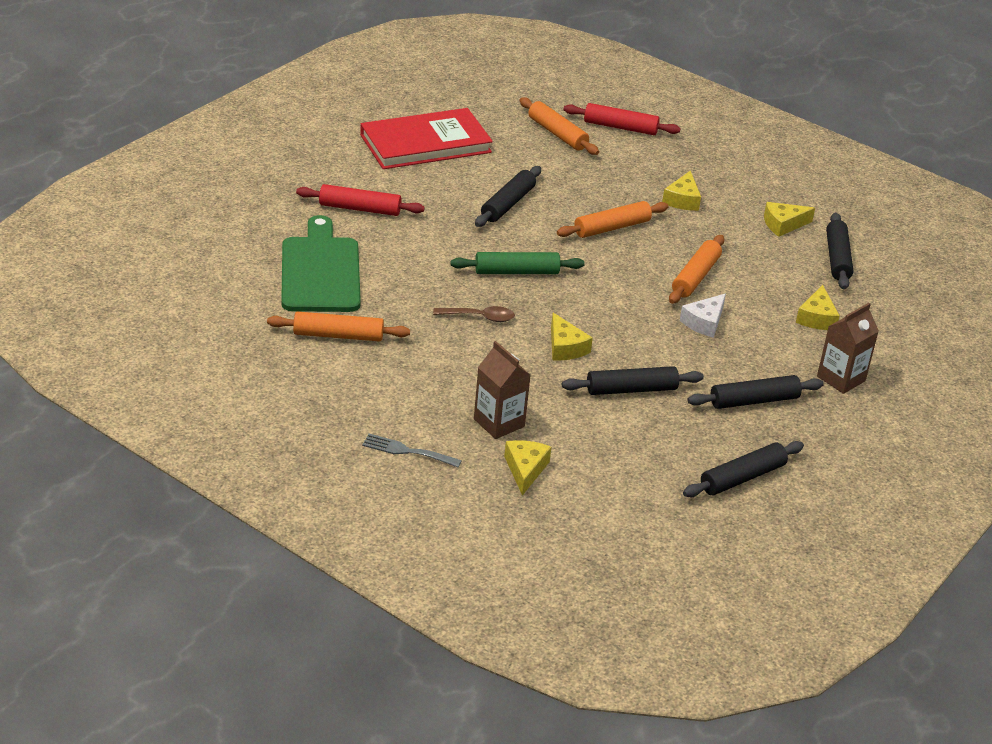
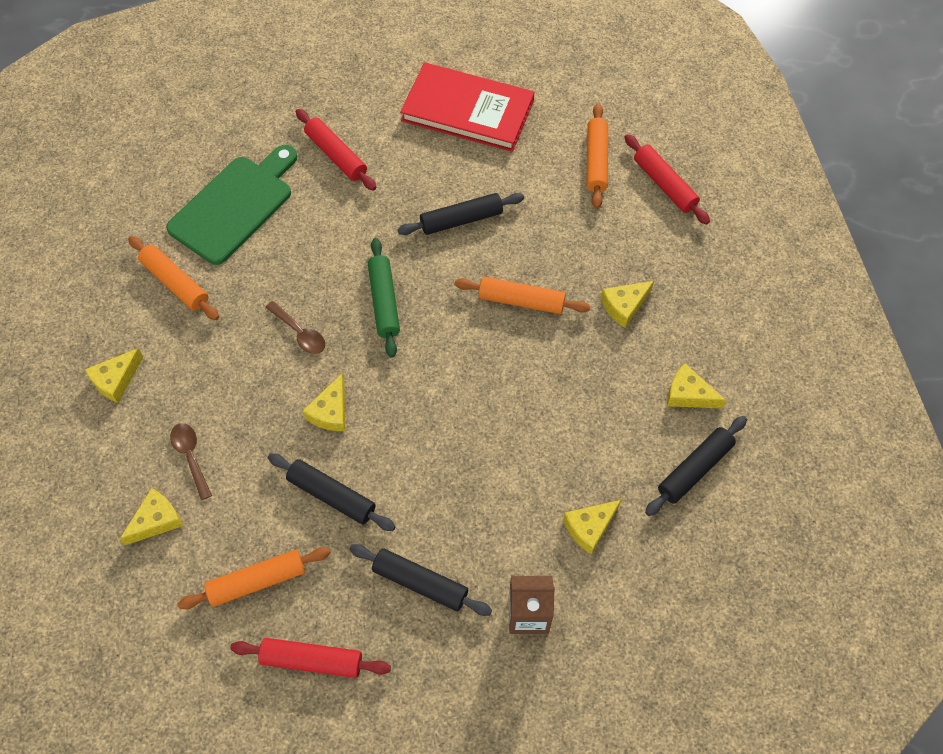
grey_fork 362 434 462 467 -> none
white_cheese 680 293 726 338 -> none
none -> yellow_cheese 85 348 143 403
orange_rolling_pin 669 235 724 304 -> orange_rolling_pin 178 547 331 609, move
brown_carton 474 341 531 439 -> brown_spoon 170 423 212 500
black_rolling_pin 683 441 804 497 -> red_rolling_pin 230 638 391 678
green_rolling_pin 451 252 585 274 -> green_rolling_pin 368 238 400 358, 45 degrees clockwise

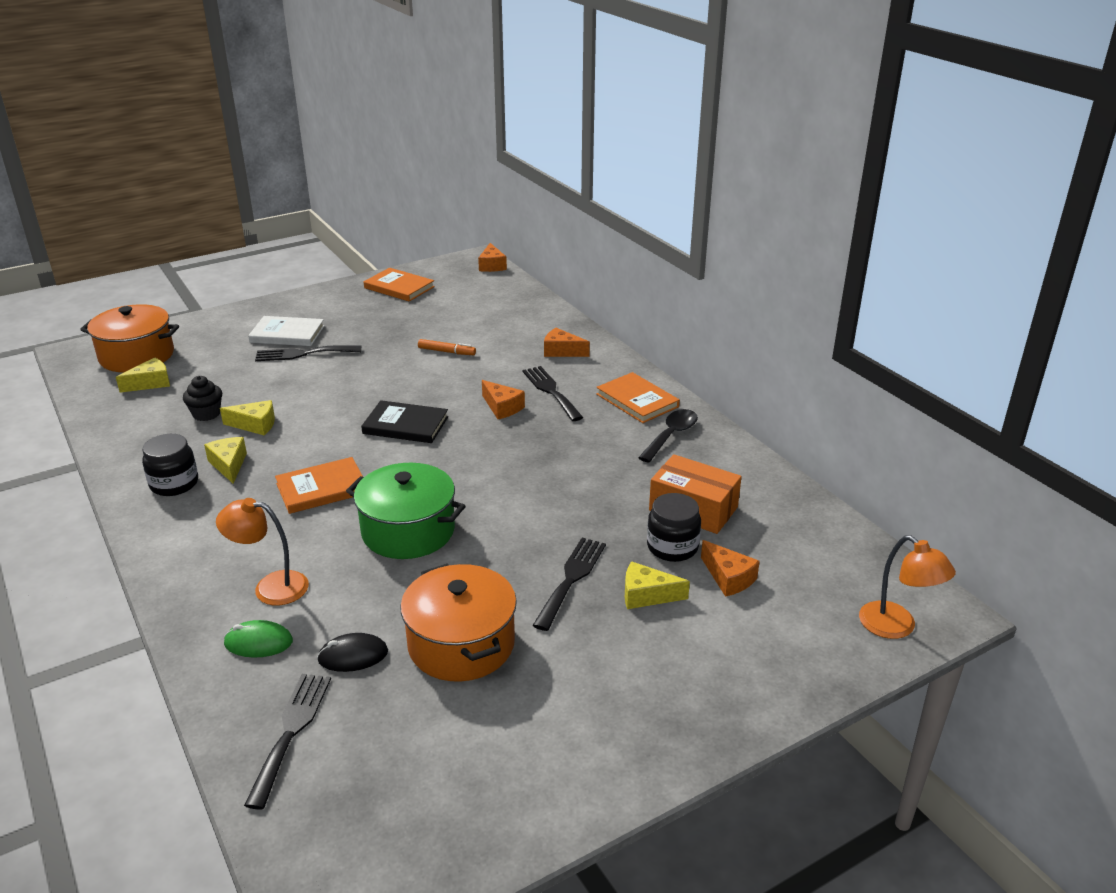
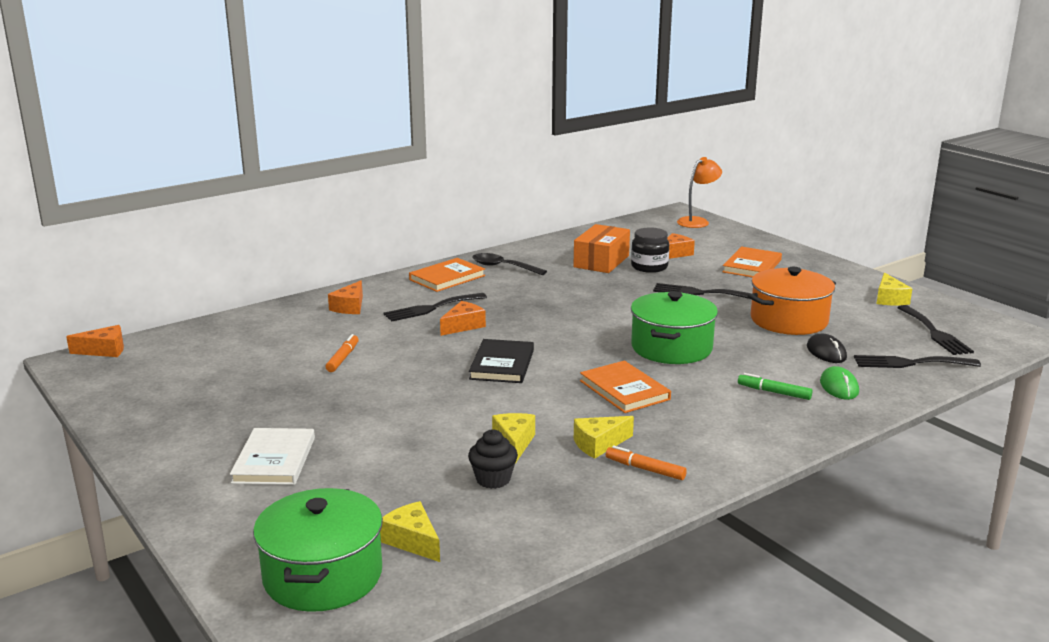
black_fork 255 346 361 361 -> black_fork 897 305 974 355, move
orange_book 364 268 435 302 -> orange_book 722 247 782 278, move
yellow_cheese 625 561 690 609 -> yellow_cheese 876 272 912 305, move
black_jar 142 434 198 496 -> orange_marker 606 446 687 480
orange_lamp 216 498 309 605 -> green_marker 738 373 813 400
orange_pot 80 304 179 372 -> green_pot 253 488 383 612

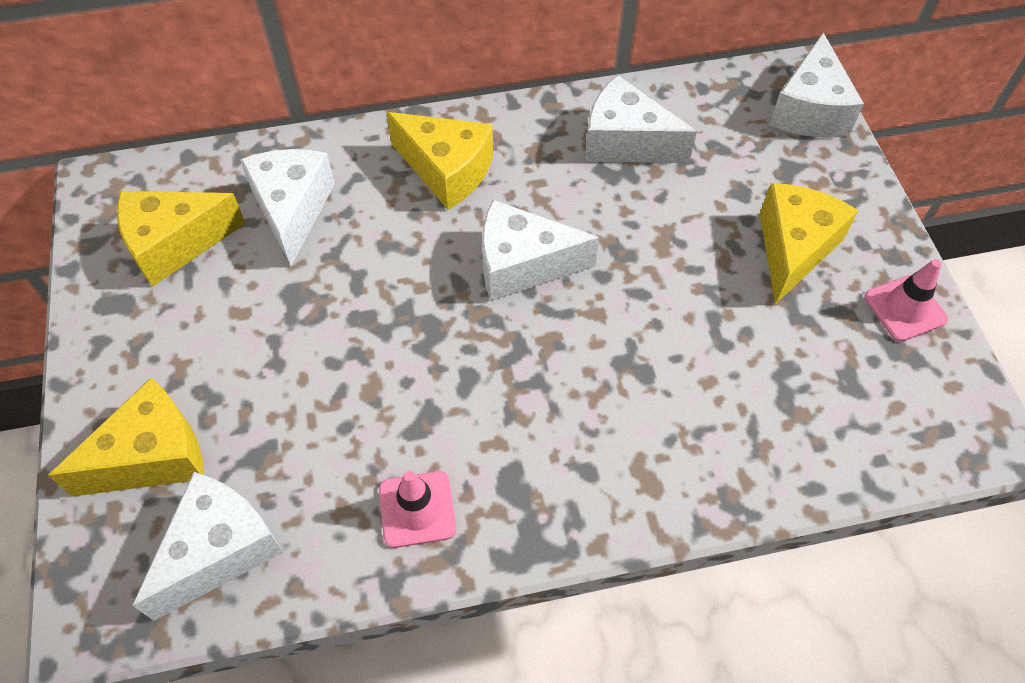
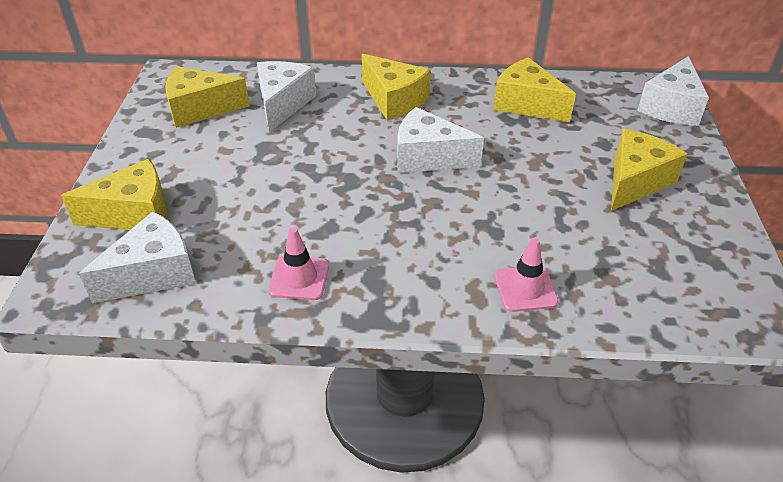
pink_traffic_cone 864 259 948 341 -> pink_traffic_cone 494 238 559 312, move
white_cheese 585 75 697 163 -> yellow_cheese 493 57 576 122

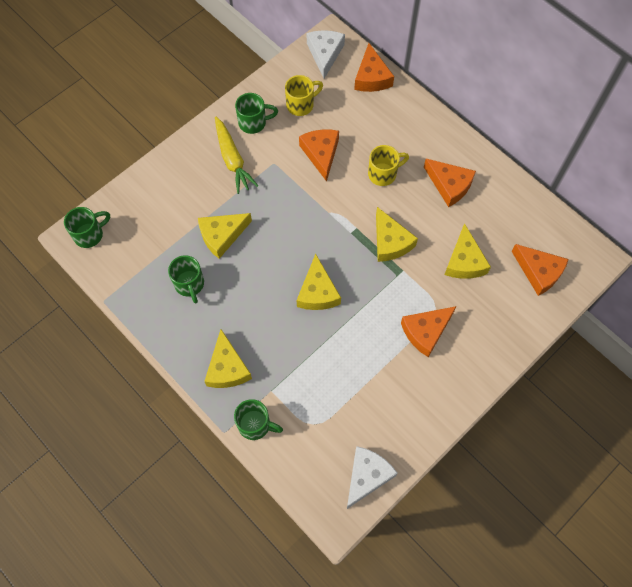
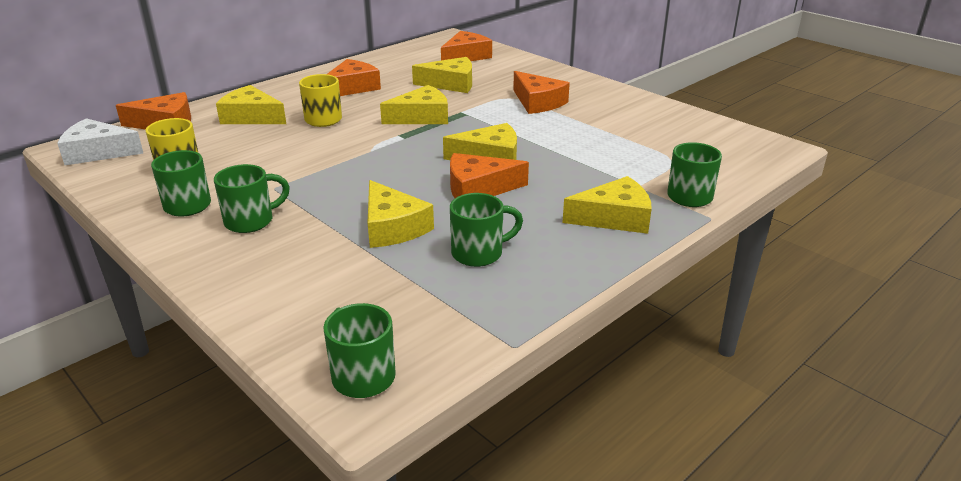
white_cheese 347 446 398 509 -> none
none -> yellow_cheese 216 85 286 124
orange_cheese 299 130 339 182 -> orange_cheese 450 153 529 198, move
yellow_carrot 215 117 258 194 -> green_mug 214 164 290 233

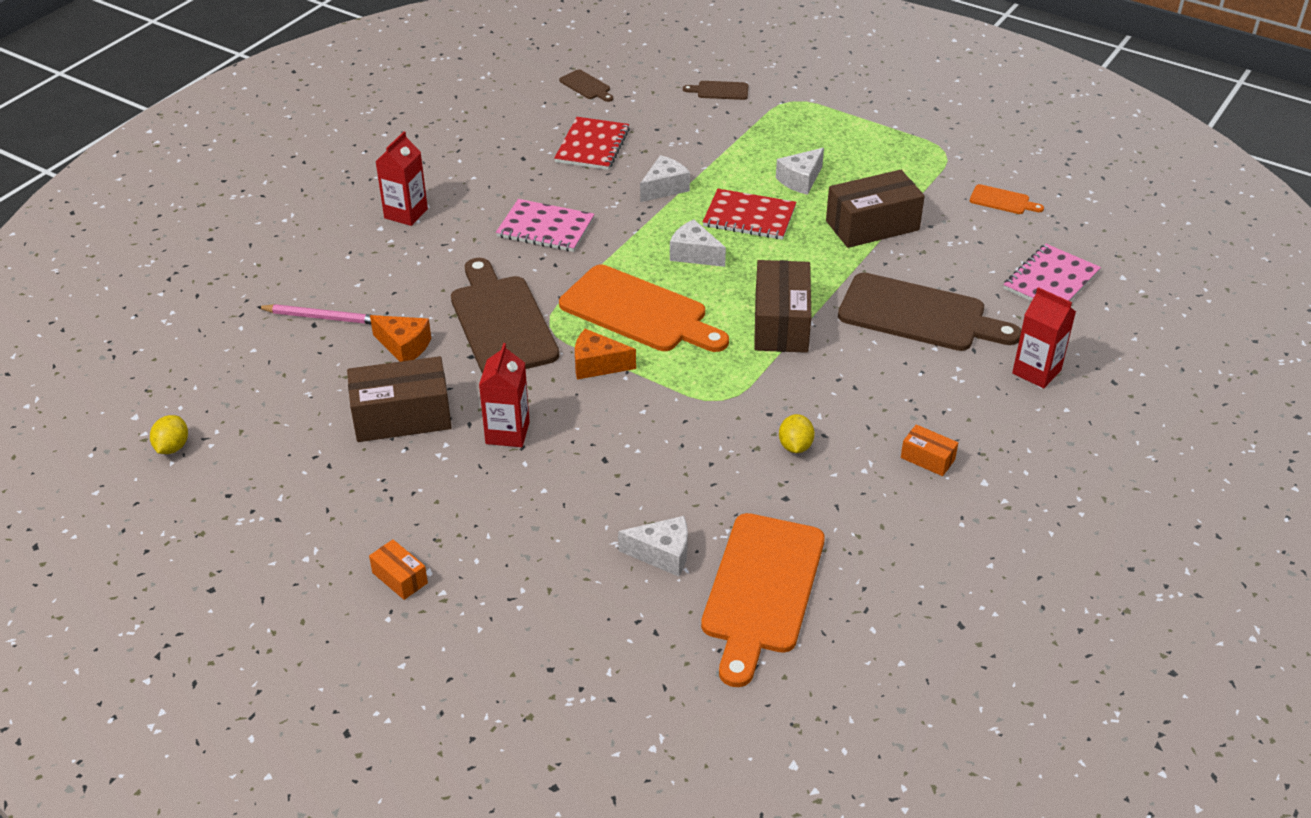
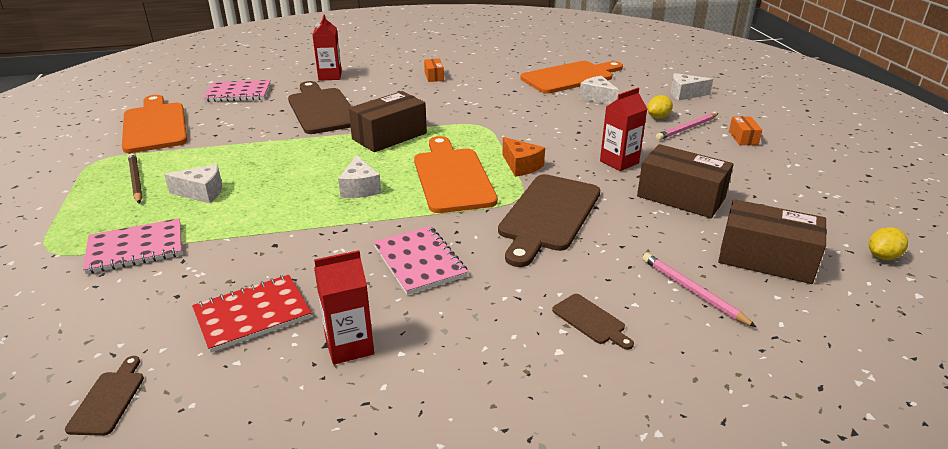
orange_cheese 370 315 431 362 -> none
red_notebook 703 189 796 240 -> none
none -> pink_notebook 83 218 182 274
none -> brown_pencil 128 153 142 203
none -> pink_pencil 656 113 718 140
red_carton 376 131 428 226 -> red_carton 314 250 374 365, move
white_cheese 640 155 690 202 -> white_cheese 671 73 713 101, move
brown_cutting_board 683 81 748 100 -> brown_cutting_board 552 294 634 350, move
yellow_lemon 779 414 815 453 -> yellow_lemon 647 95 673 119, move
brown_box 826 170 925 248 -> brown_box 718 199 827 284, move
orange_cutting_board 970 184 1044 214 -> orange_cutting_board 122 95 187 153, x2.26

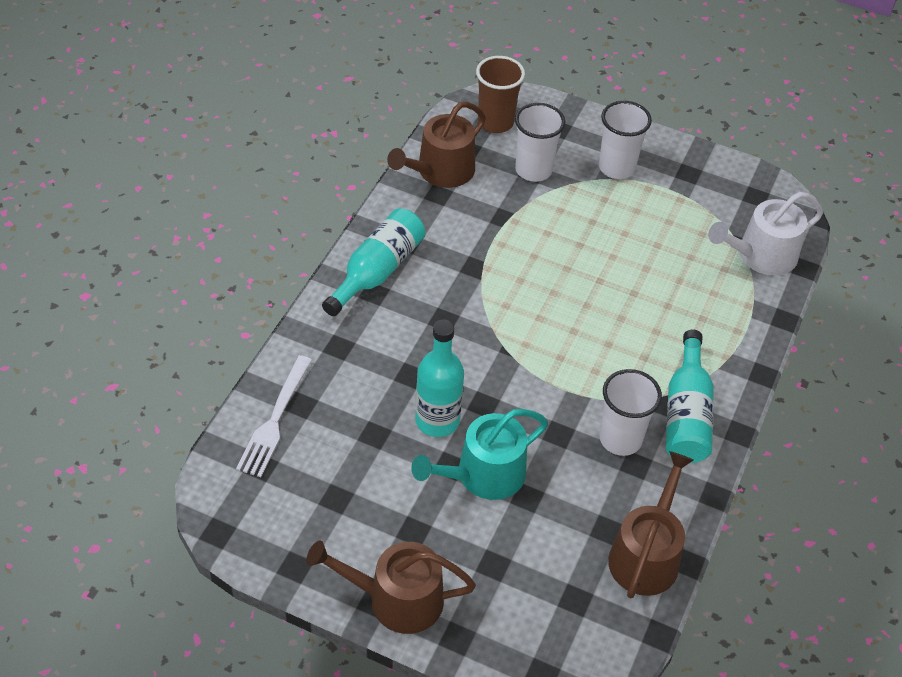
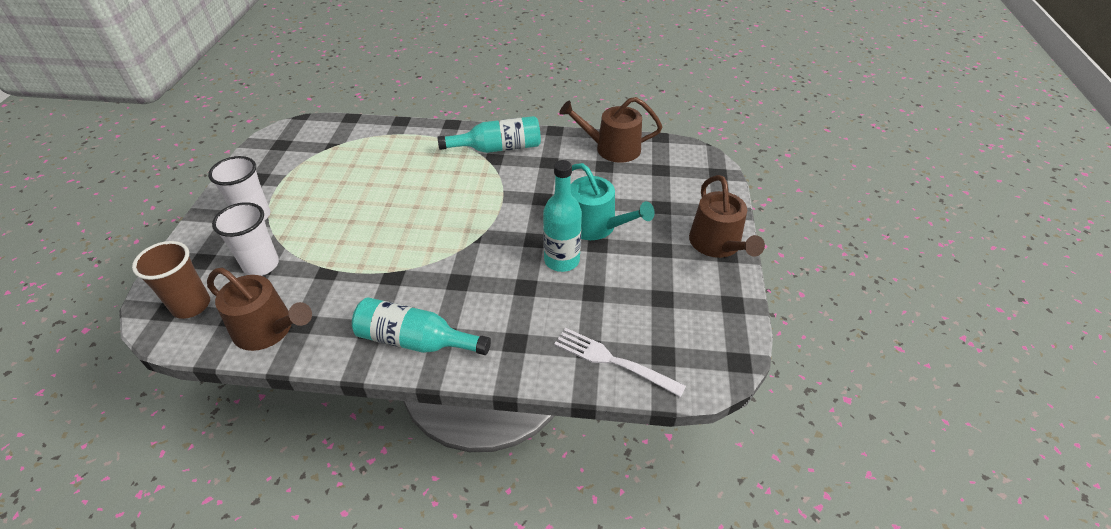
white_cup 599 369 662 456 -> none
white_watering_can 708 192 823 276 -> none
white_fork 236 355 312 477 -> white_fork 554 328 686 397, 150 degrees counterclockwise

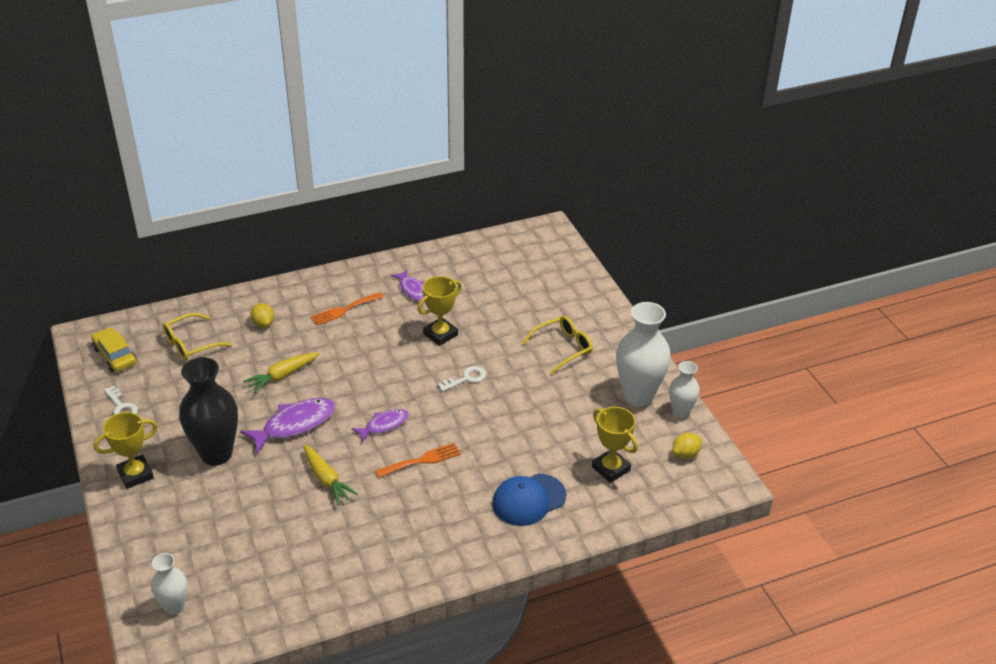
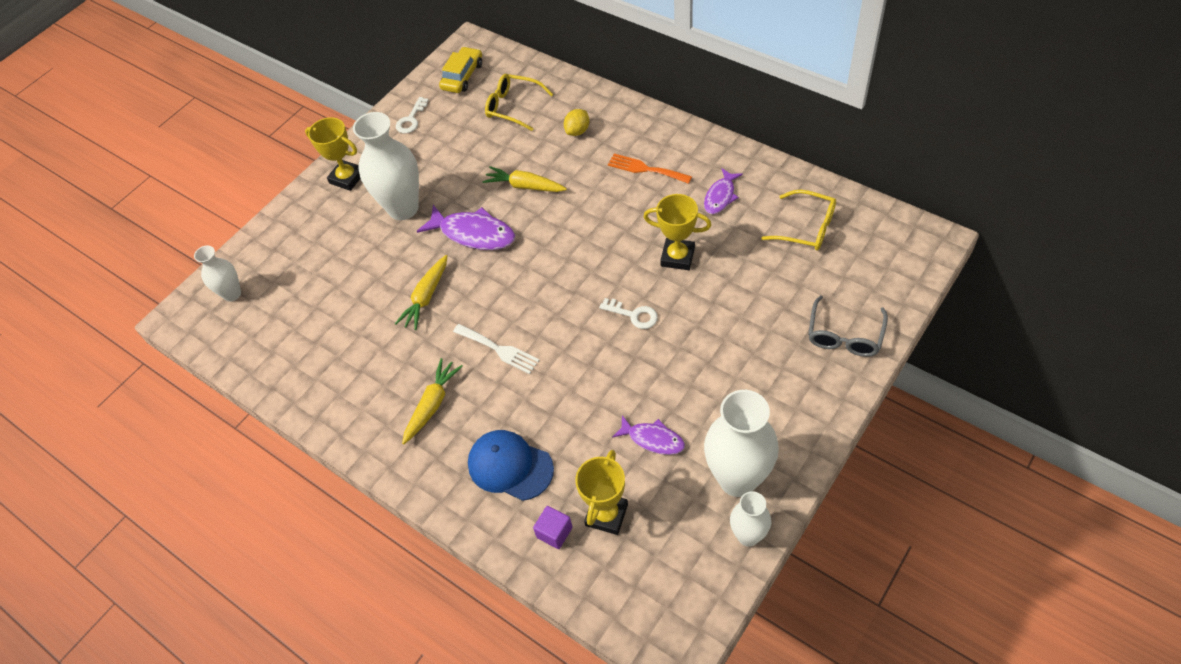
yellow_lemon 672 433 702 459 -> none
none -> yellow_carrot 402 358 463 445
none -> purple_cube 533 506 572 549
none -> grey_glasses 808 295 888 357
purple_fish 352 409 409 443 -> purple_fish 612 415 685 455, move
yellow_glasses 522 316 593 374 -> yellow_glasses 762 190 836 251, move
black_vase 179 357 238 466 -> white_vase 353 112 419 220
orange_fork 375 443 461 478 -> white_fork 453 324 540 374

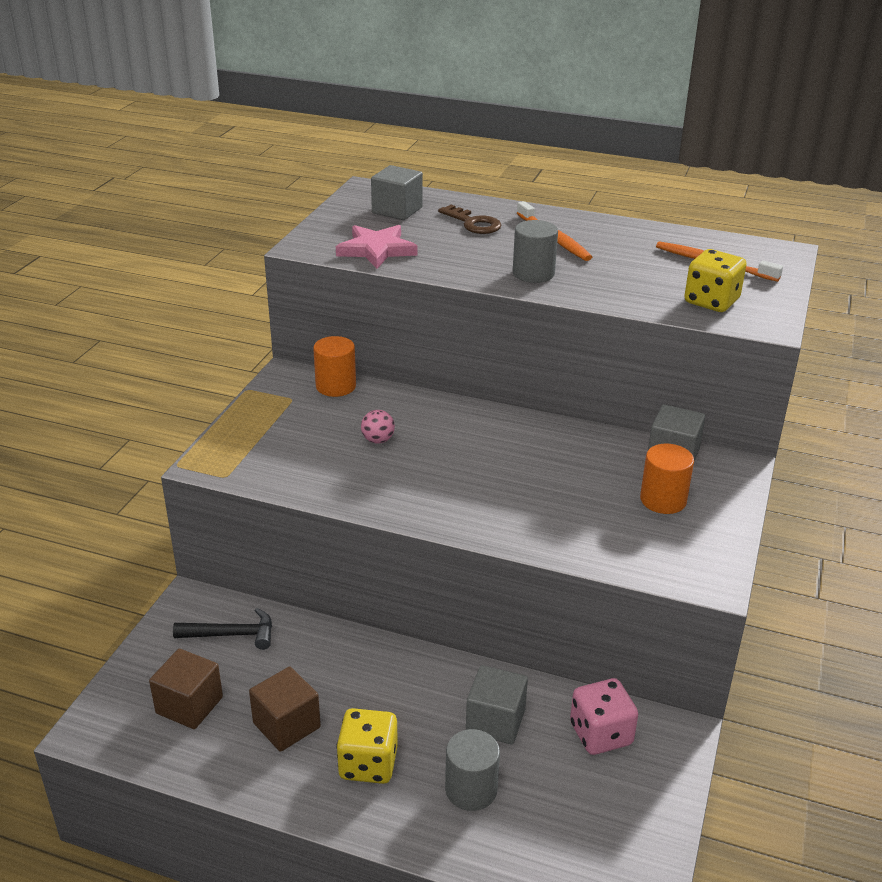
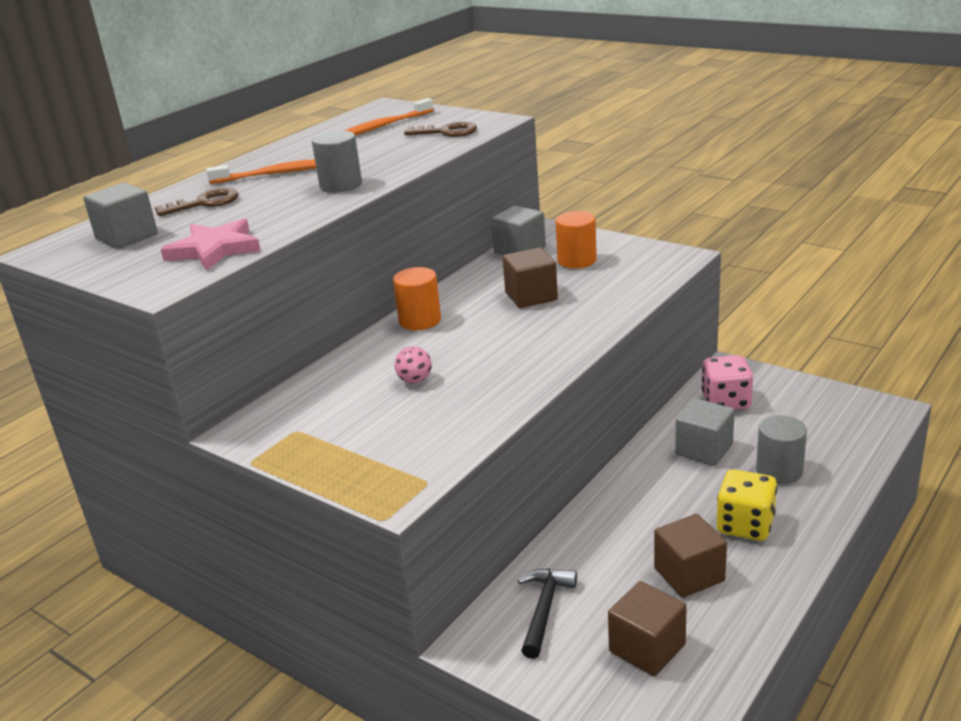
none -> brown_cube 502 247 558 308
orange_cylinder 313 336 356 397 -> orange_cylinder 393 267 441 330, move
yellow_dice 684 249 747 312 -> brown_key 404 122 477 137

